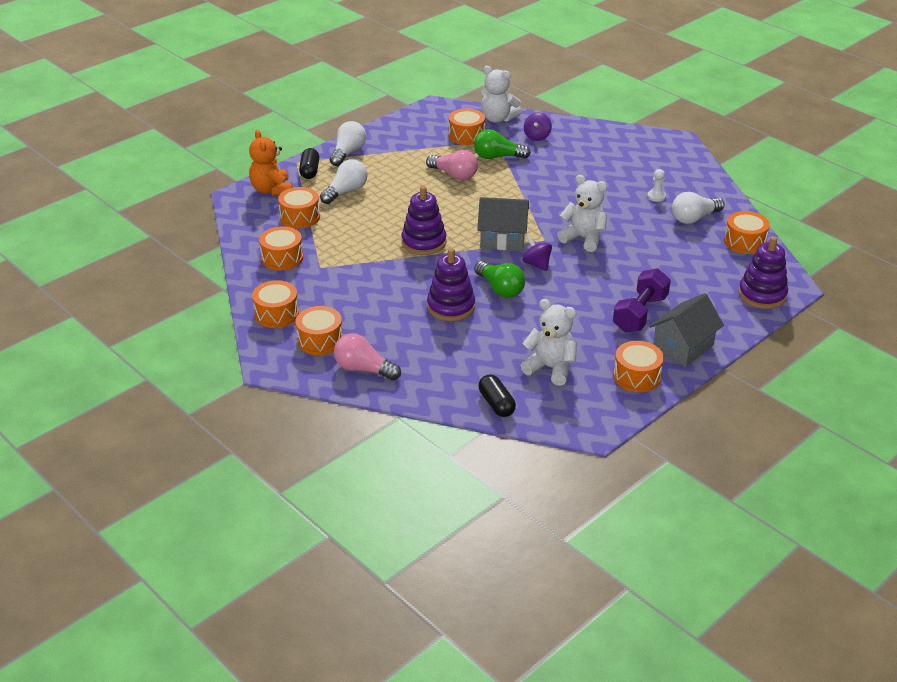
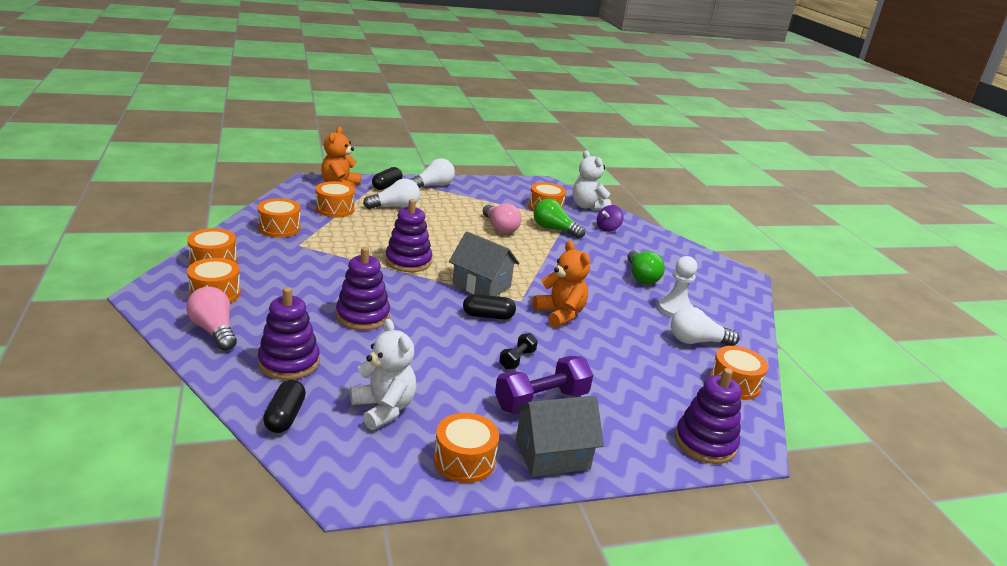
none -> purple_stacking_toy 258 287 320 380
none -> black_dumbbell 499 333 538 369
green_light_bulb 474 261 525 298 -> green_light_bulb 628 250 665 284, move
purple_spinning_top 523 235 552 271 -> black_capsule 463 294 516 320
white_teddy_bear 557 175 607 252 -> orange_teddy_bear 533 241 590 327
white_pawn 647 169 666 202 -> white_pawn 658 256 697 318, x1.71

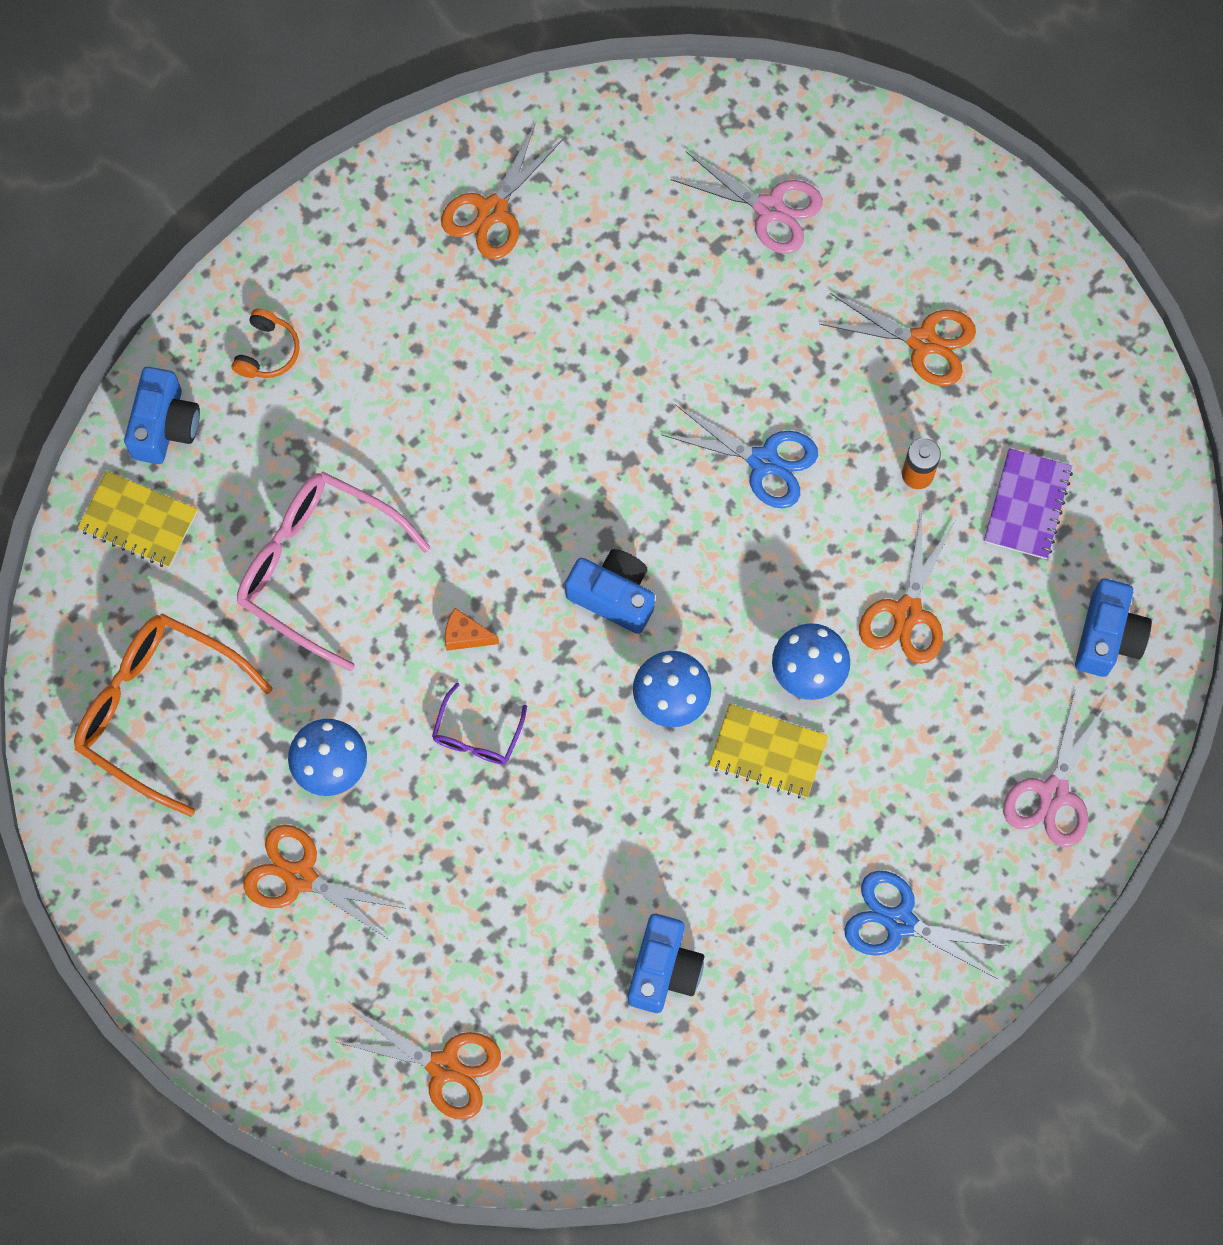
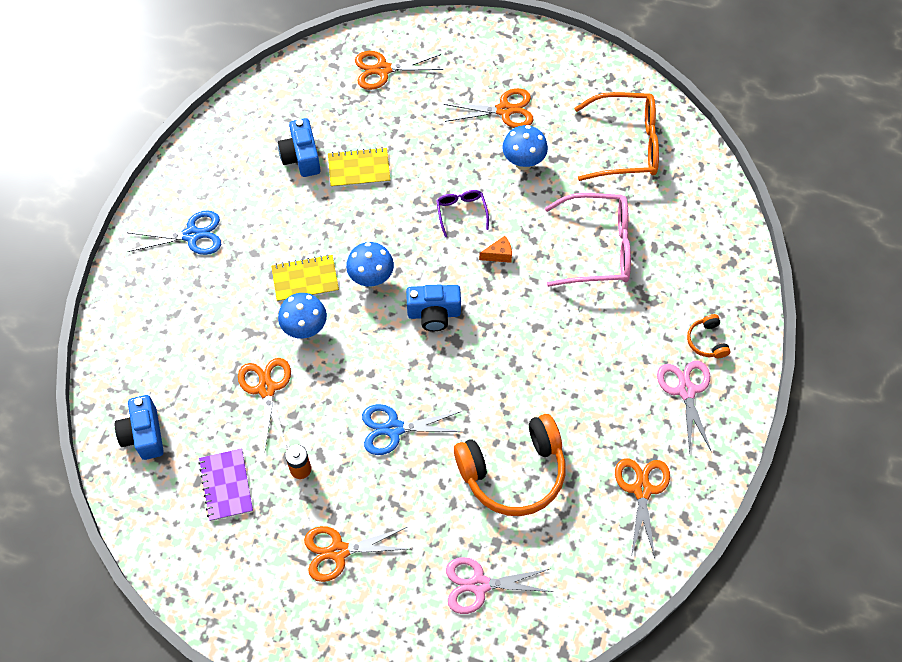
blue_camera 124 367 200 464 -> none
none -> orange_headphones 454 414 566 516
yellow_notebook 78 471 198 568 -> yellow_notebook 328 147 390 188, move
pink_scissors 1003 689 1108 847 -> pink_scissors 657 361 712 453, move

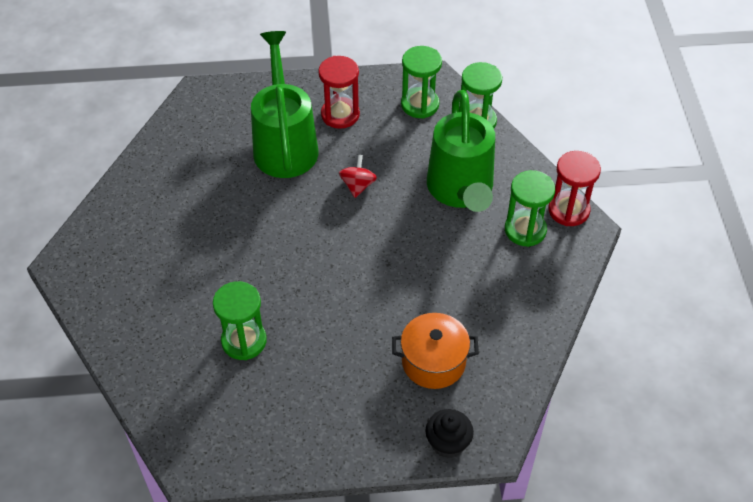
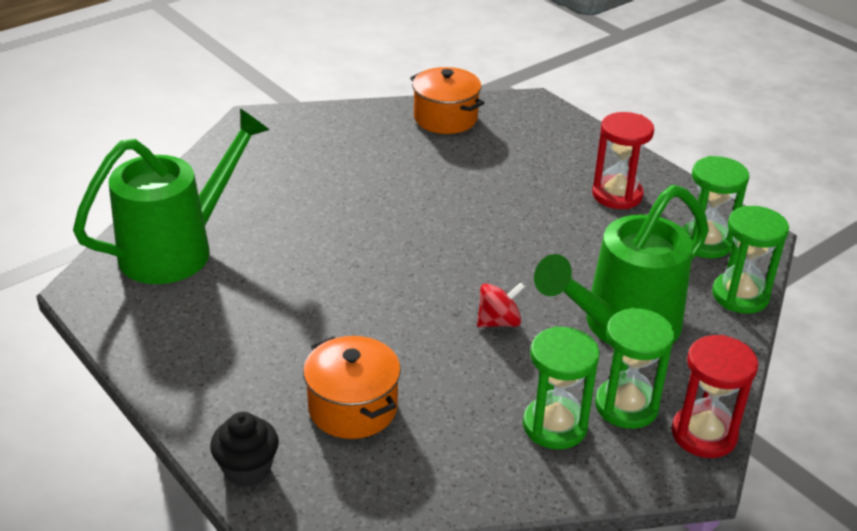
none -> orange_pot 410 67 484 134
green_hourglass 213 281 267 360 -> green_hourglass 523 326 600 449, move
green_watering_can 251 31 318 178 -> green_watering_can 73 108 270 284, move
red_spinning_top 339 155 377 198 -> red_spinning_top 477 282 525 327, move

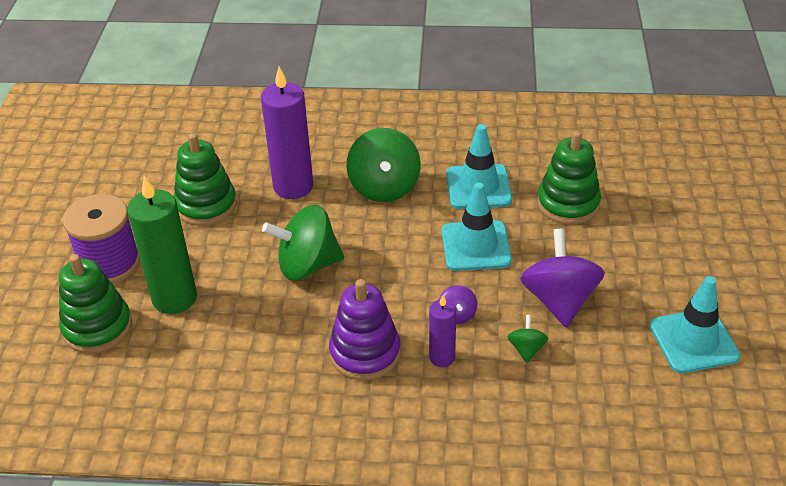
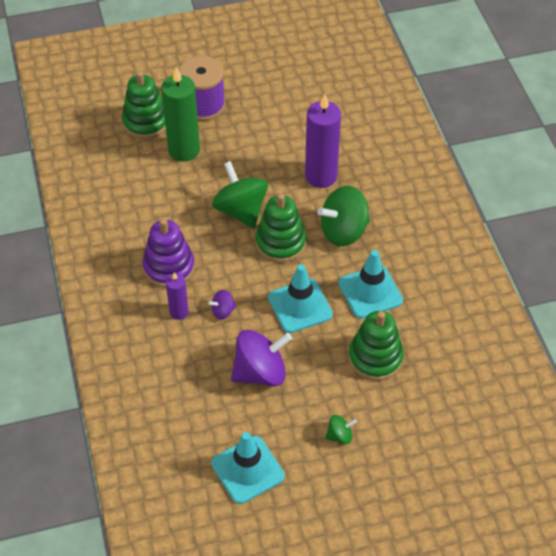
green_stacking_toy 174 133 237 226 -> green_stacking_toy 255 194 306 263, move
green_spinning_top 508 315 548 363 -> green_spinning_top 325 415 357 444, move

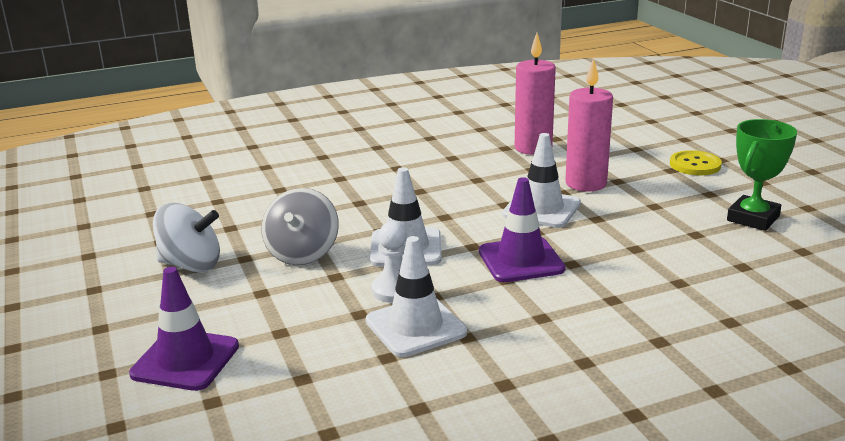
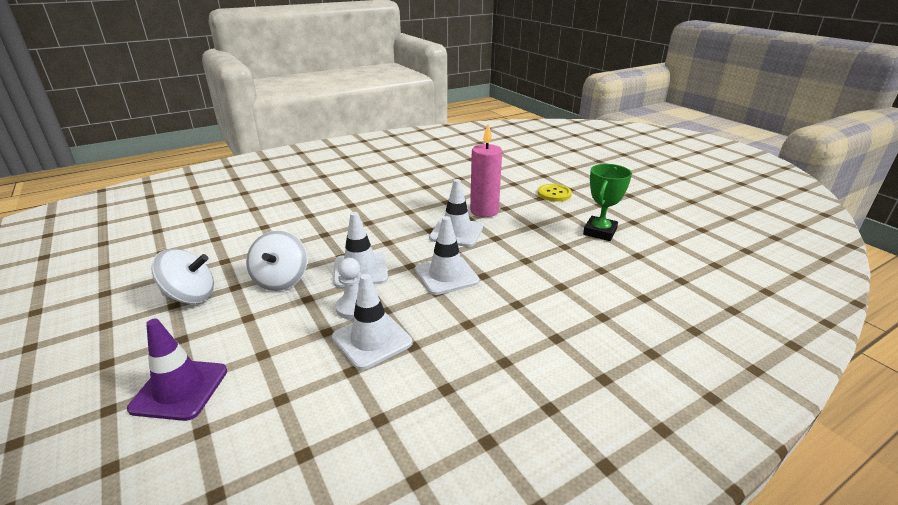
pink_candle 515 33 556 155 -> none
grey_spinning_top 262 188 339 265 -> white_spinning_top 246 230 307 291
purple_traffic_cone 479 177 566 282 -> white_traffic_cone 415 216 479 295

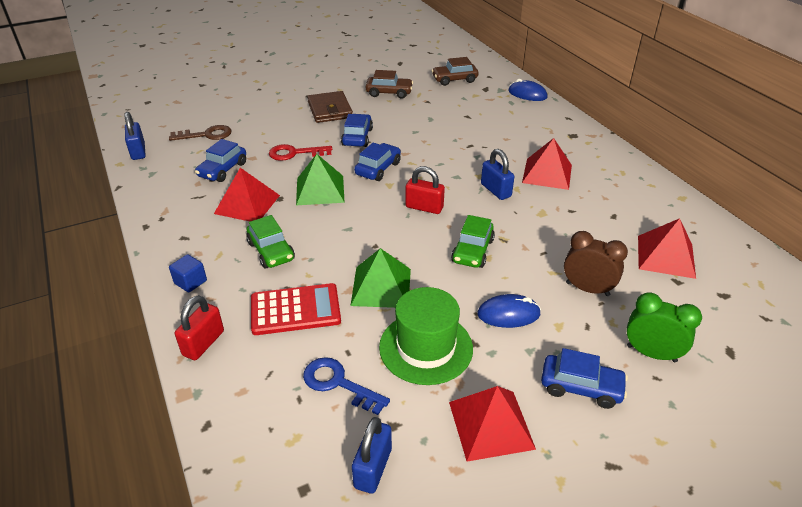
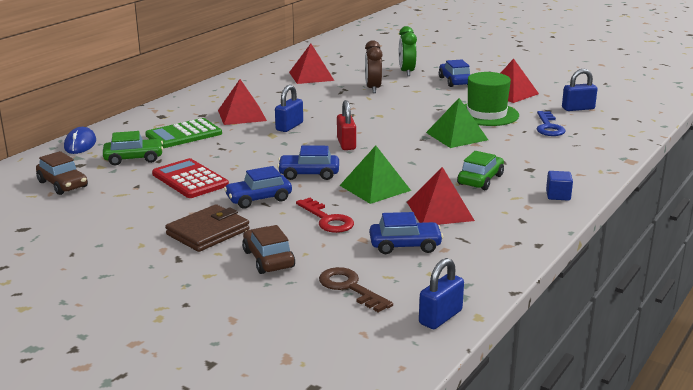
red_padlock 175 295 224 360 -> none
blue_mouse 477 294 541 328 -> none
none -> green_calculator 145 118 222 148
red_calculator 251 283 341 335 -> red_calculator 152 158 229 198, move
brown_car 366 70 413 99 -> brown_car 242 225 295 274, move
green_car 451 215 495 268 -> green_car 103 131 163 165, move

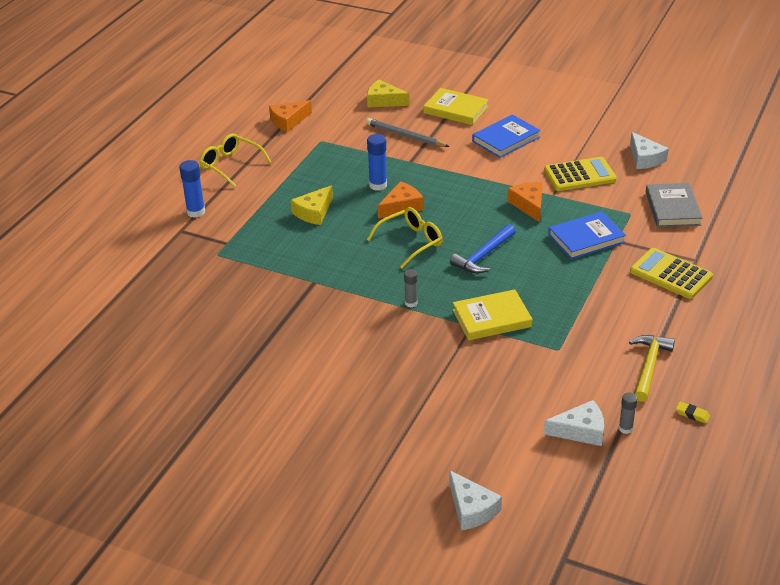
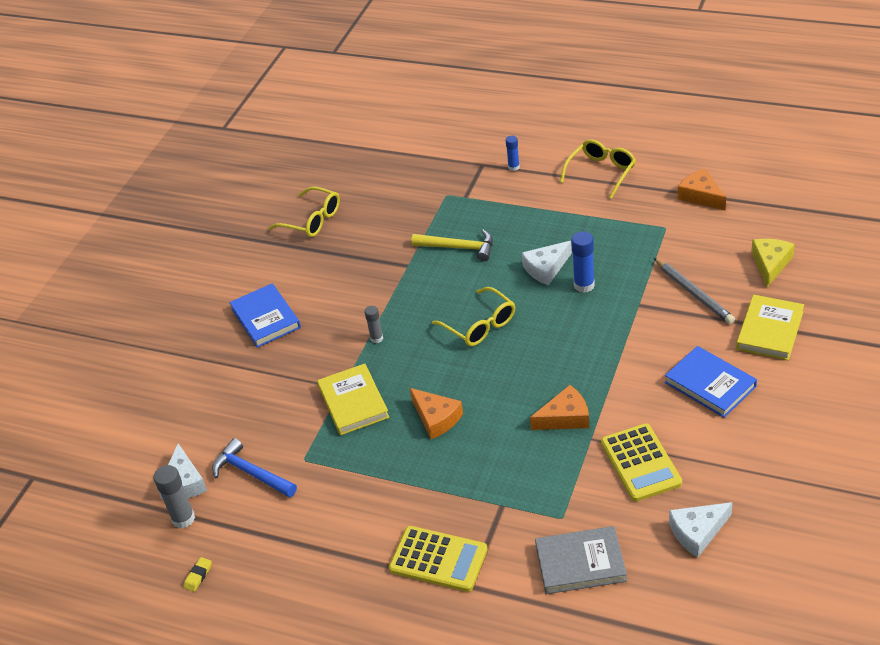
yellow_cheese 291 185 333 225 -> none
none -> yellow_glasses 269 186 340 237
orange_cheese 378 181 423 219 -> orange_cheese 410 388 463 439, move
white_cheese 449 470 502 531 -> white_cheese 522 241 572 285, move
blue_hammer 450 224 516 273 -> blue_hammer 212 438 297 497, move
blue_book 548 211 626 259 -> blue_book 229 283 301 348, move
yellow_hammer 629 335 675 402 -> yellow_hammer 411 229 493 262, move
grey_pencil 366 118 450 147 -> grey_pencil 654 258 735 324, 120 degrees clockwise
yellow_calculator 630 248 713 299 -> yellow_calculator 389 526 488 592, 75 degrees clockwise
blue_glue_stick 179 160 205 218 -> blue_glue_stick 506 136 520 171, x0.62
grey_glue_stick 619 393 637 434 -> grey_glue_stick 154 465 195 529, x1.60

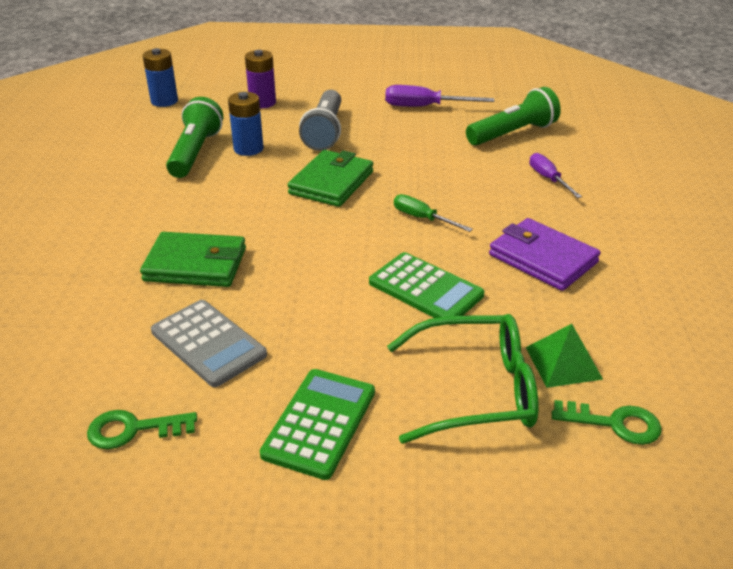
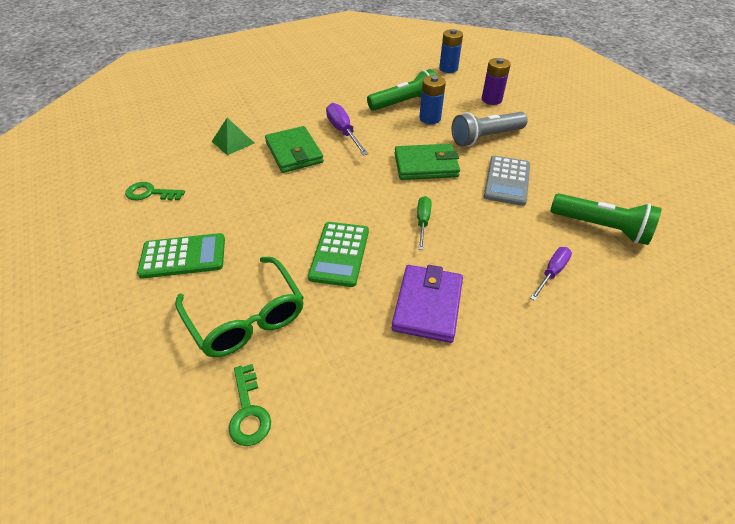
grey_calculator 151 300 267 387 -> grey_calculator 484 156 530 206, move
purple_screwdriver 385 85 494 107 -> purple_screwdriver 326 103 368 156, move
green_pyramid 526 324 603 388 -> green_pyramid 212 118 254 155, move
green_key 87 410 197 449 -> green_key 125 182 185 200, 45 degrees counterclockwise

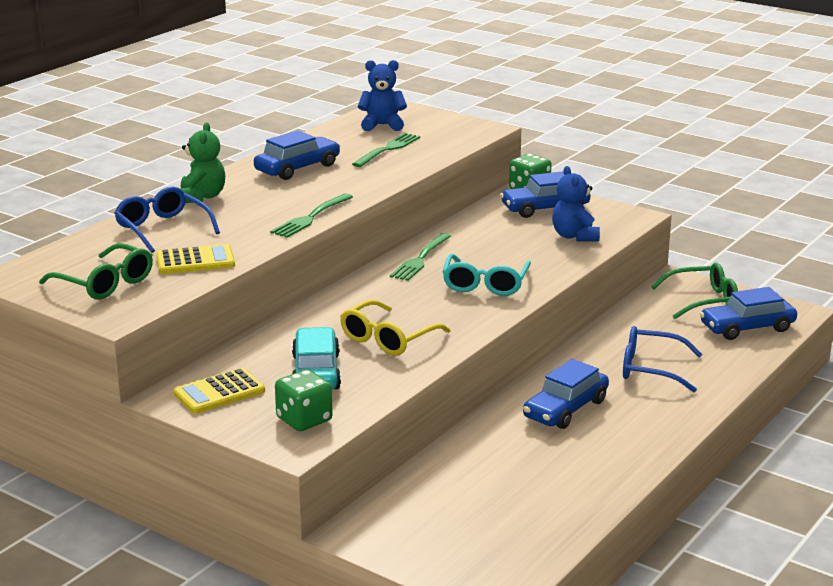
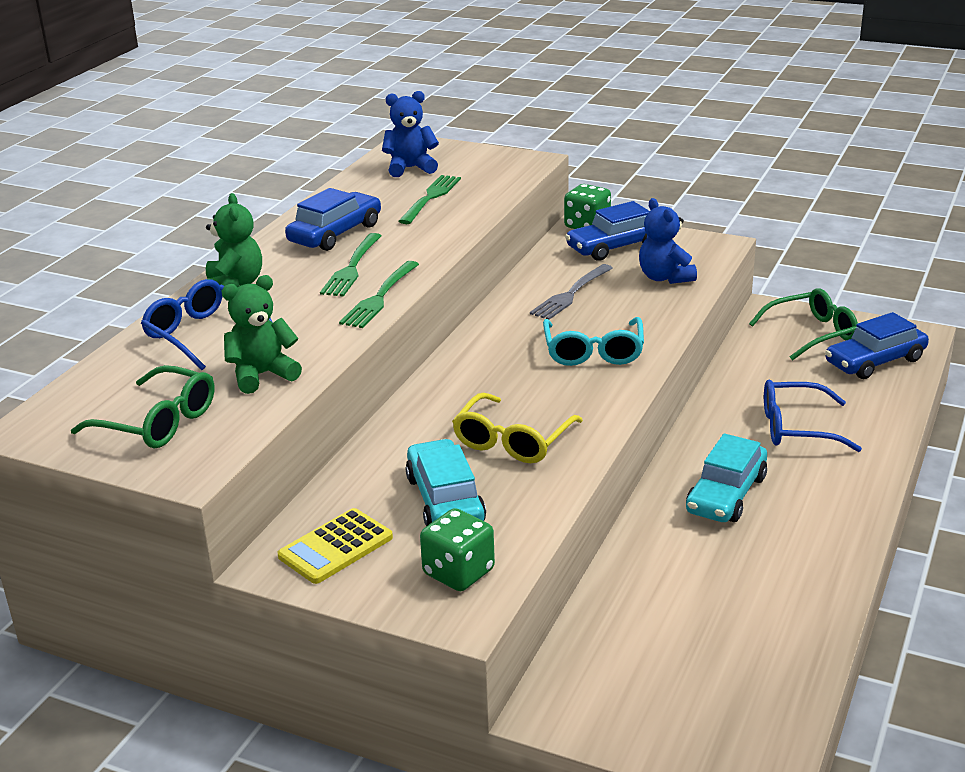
none -> grey_fork 530 264 613 320
green_fork 390 233 451 281 -> green_fork 320 233 381 297, move
yellow_calculator 156 244 235 274 -> green_teddy_bear 221 275 302 394
blue_car 523 359 609 429 -> turquoise_car 686 433 767 522

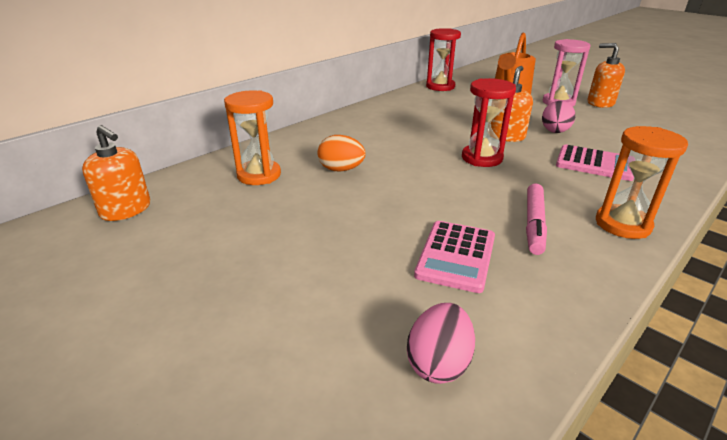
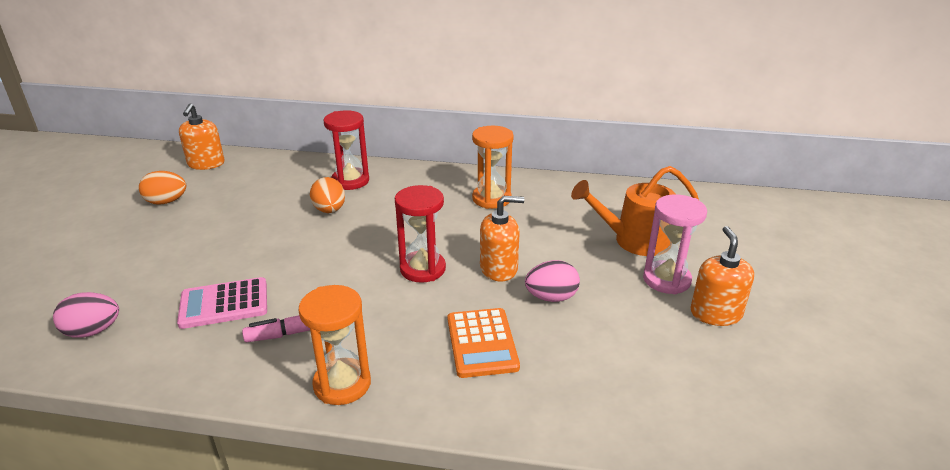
none -> orange_egg 139 171 186 205
orange_hourglass 224 90 281 185 -> orange_hourglass 472 126 514 209, move
red_hourglass 426 28 461 91 -> red_hourglass 323 110 369 190, move
pink_calculator 556 144 634 181 -> orange_calculator 448 308 520 378

